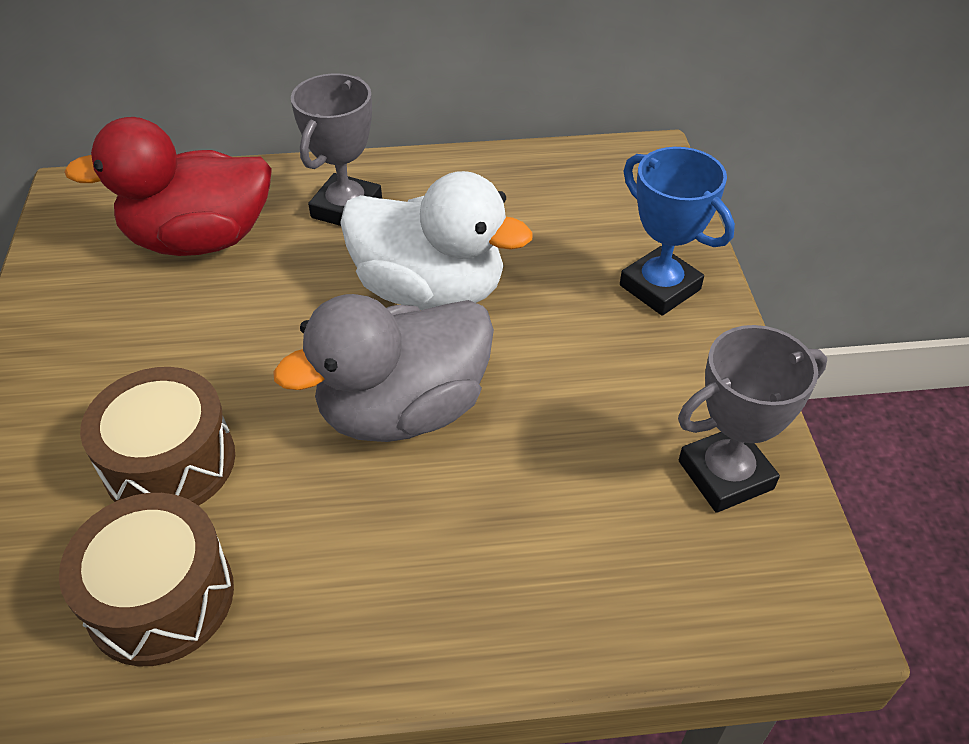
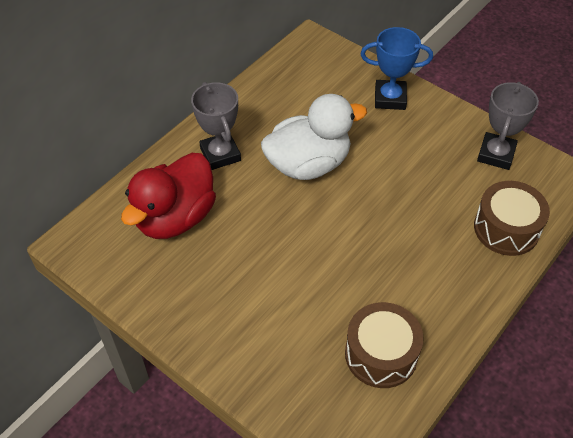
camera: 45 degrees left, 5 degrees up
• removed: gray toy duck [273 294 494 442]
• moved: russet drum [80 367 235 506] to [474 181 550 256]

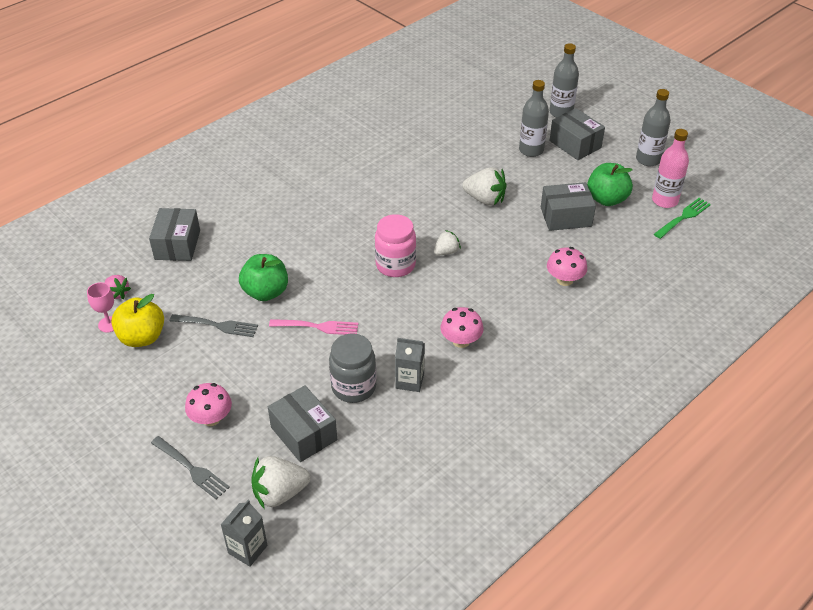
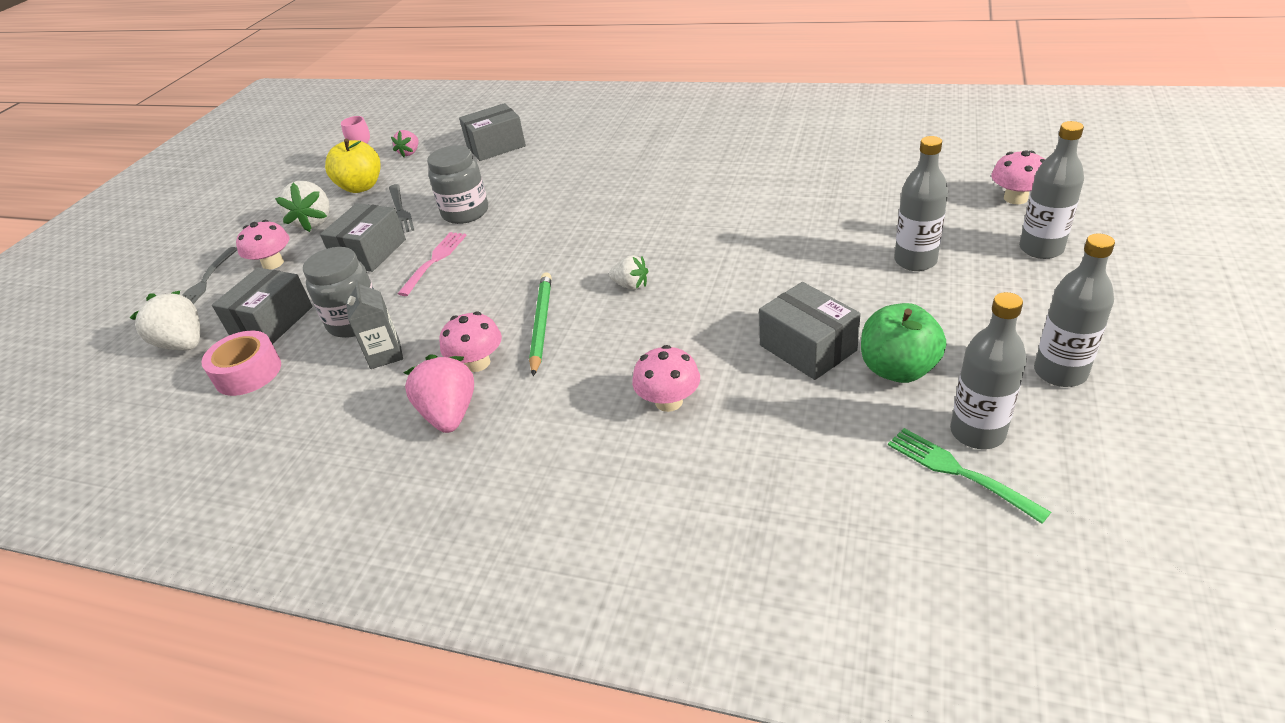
camera: 65 degrees right, 5 degrees down
• removed: gray carton [221 500 268 567]
• removed: rose-pink preserve jar [375 214 416 277]
• added: rose-pink sticky tape [201 331 281 396]
• added: rose-pink toy strawberry [404 354 474 433]
• added: green lead pencil [529 272 552 376]
• added: rose-pink fungus [991 150 1045 204]
• moved: snow-white toy strawberry [462 167 506 206] to [275 181 330 232]
• moved: gray box [550 108 605 160] to [320 203 406 272]
• replaced: green apple [239 254 288 301] to gray preserve jar [427 145 488 224]
• recoloured: rose-pink drink bottle [652 129 689 208] to gray drink bottle [950 292 1027 449]
• turned: rose-pink table fork [269 319 358 335] = [398 232 467 296] 135 degrees counterclockwise
• turned: green table fork [654 198 711 239] = [888 428 1051 524] 150 degrees counterclockwise

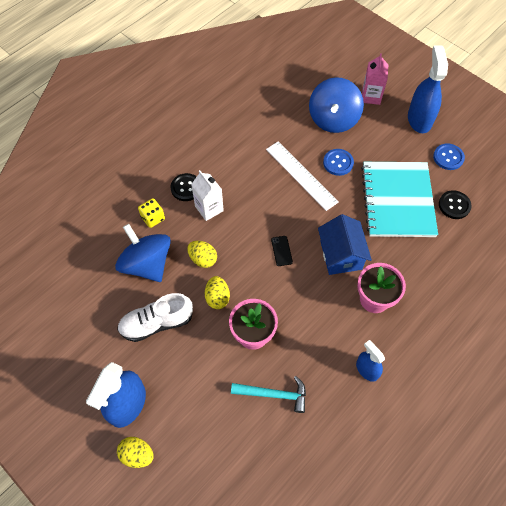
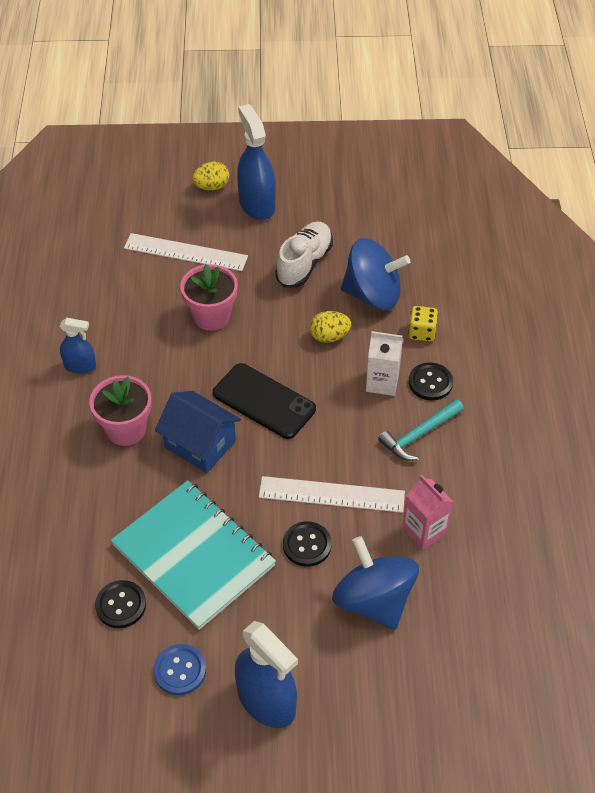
camera: 135 degrees right, 10 degrees down
• removed: yellow egg [205 276 230 309]
• added: snow-white ruler [124 233 248 271]
• moved: turquoise claw hammer [231 376 306 413] to [378 399 464 461]
• moved: rose-pink carton [362 53 388 105] to [402 474 453 550]
• recoloured: cobalt shirt button [323 149 354 176] to jet-black shirt button [283 521 332 567]
• resized: jet-black mobile phone [271 236 293 266] = [213 363 316 439] x2.25

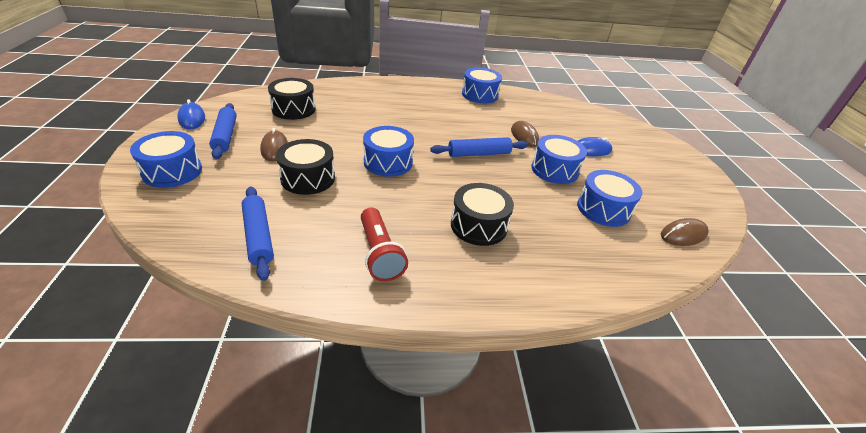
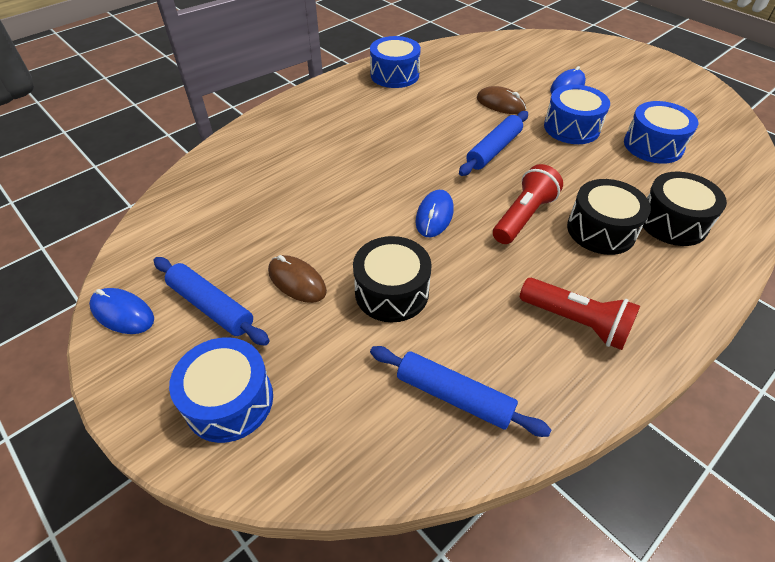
camera: 35 degrees left, 10 degrees up
• removed: russet PC mouse [661 218 709 246]
• added: red torch [493 164 563 244]
• moved: jet-black drum [268 78 316 120] to [643 172 727 246]
• replaced: cobalt drum [363 126 414 177] to cobalt PC mouse [416 190 454 237]

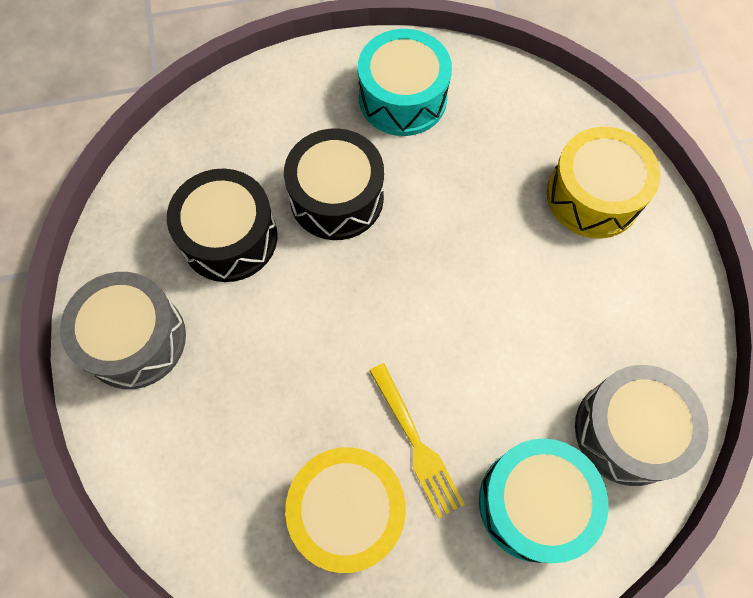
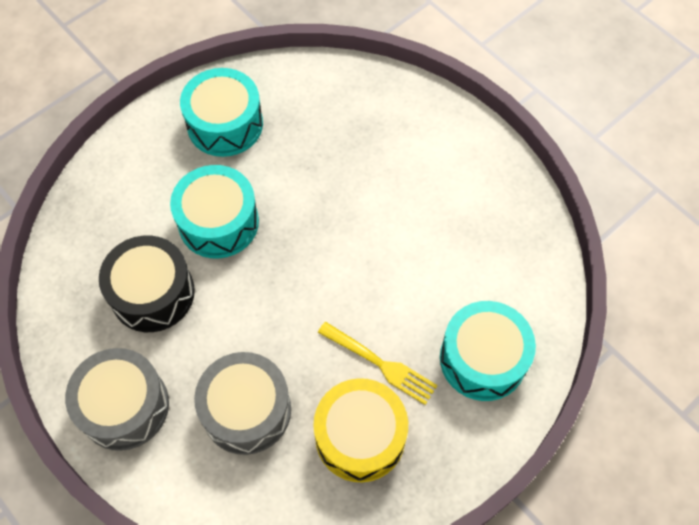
camera: 30 degrees left, 5 degrees down
• removed: yellow drum [547 127 661 238]
• moved: gray drum [575 365 708 486] to [194 352 291 455]
• recoloured: jet-black drum [284 128 384 240] to turquoise drum [170 165 259 259]

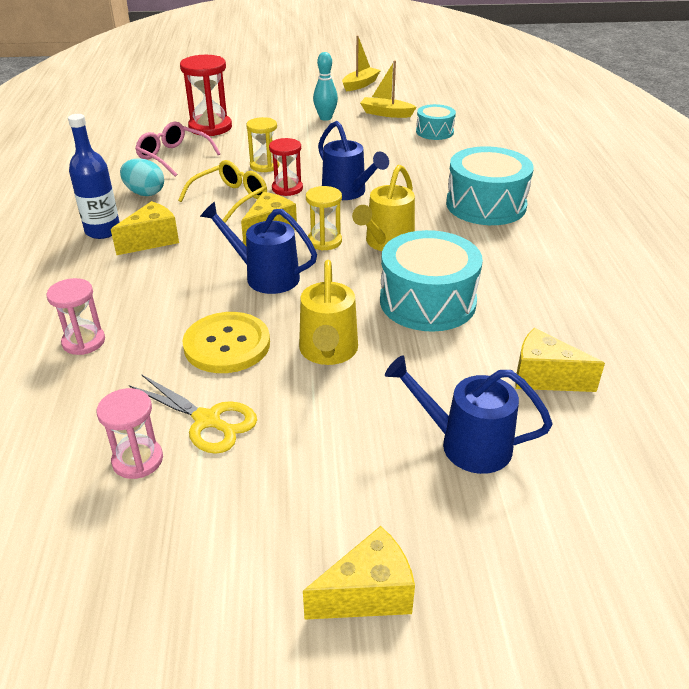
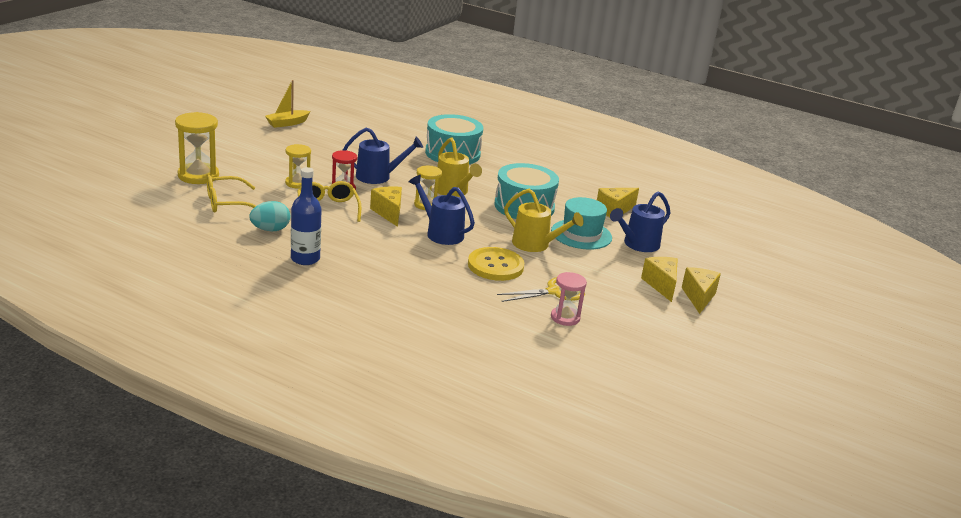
camera: 60 degrees left, 10 degrees down
• removed: rose-pink hourglass [46 278 105 355]
• removed: turquoise bowling pin [313 52 338 121]
• removed: yellow sailboat [342 35 381 91]
• removed: turquoise drum [416 104 456 140]
• added: turquoise top hat [551 197 612 250]
• moved: yellow piece of cheese [111 201 179 255] to [641 257 678 302]
• recoloured: rose-pink eyeglasses [135 122 221 176] to yellow eyeglasses [207 175 256 213]
• recoloured: red hourglass [180 55 232 136] to yellow hourglass [175 112 219 184]
• turned: cobalt sprinkling can [200 202 317 294] = [409 175 475 245] 75 degrees clockwise

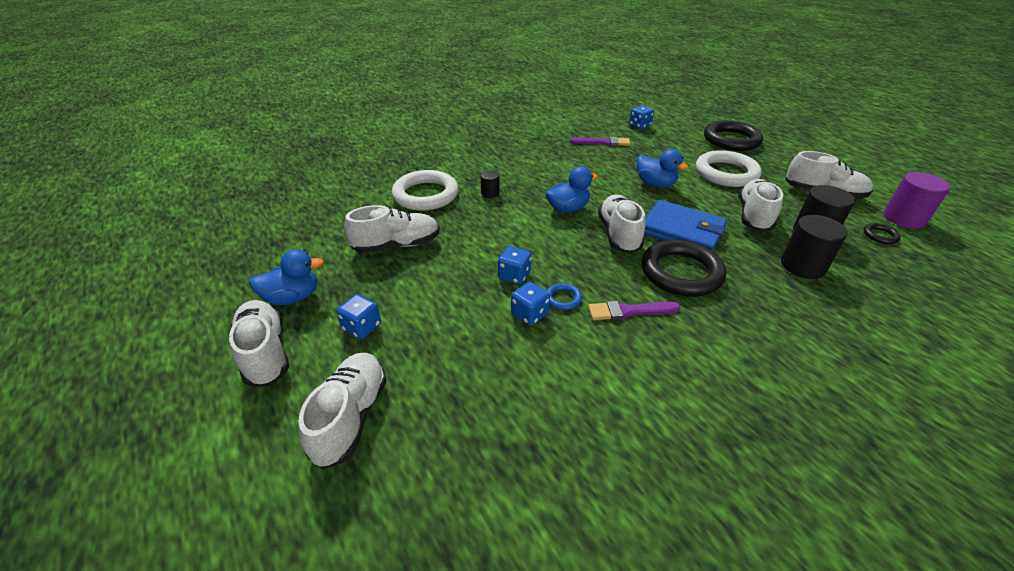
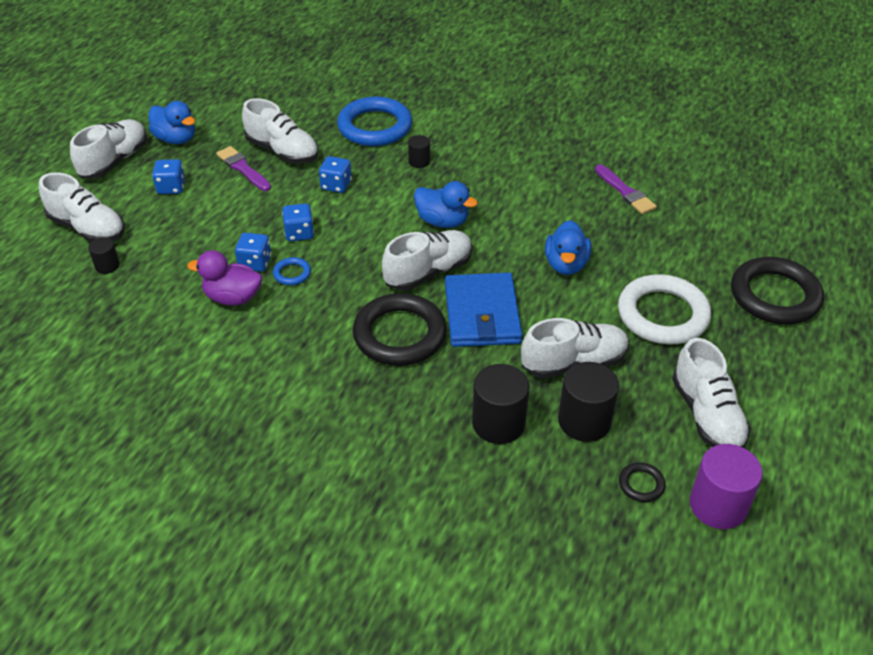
camera: 55 degrees right, 5 degrees up
• added: jet-black cylinder [88 237 120 274]
• added: royal purple toy duck [187 250 262 306]
• moved: royal purple brush [588 301 681 320] to [216 146 271 191]
• moved: cobalt game die [629 105 654 129] to [319 156 352 193]
• recoloured: snow-white hoop [392 170 459 211] to cobalt hoop [337 97 412 146]
• turned: snow-white shoe [298 353 386 469] = [39 173 125 242] 60 degrees clockwise

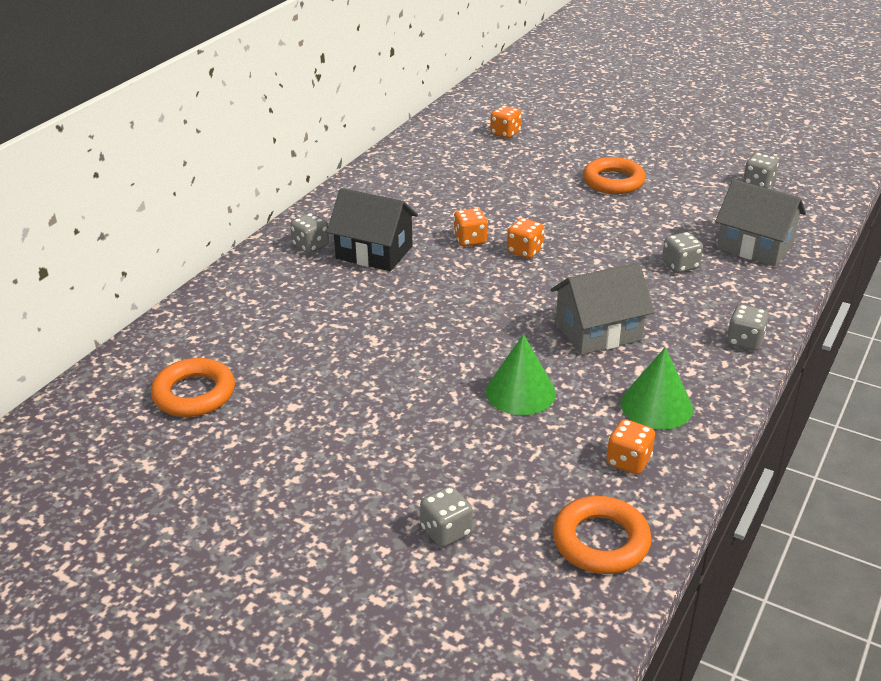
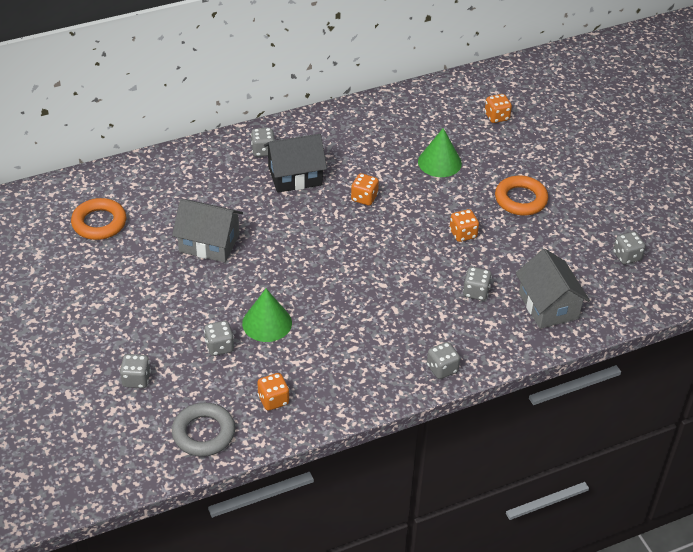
camera: 35 degrees right, 10 degrees up
• added: gray game die [204 321 234 356]
• moved: orange-coloured game die [507 218 545 259] to [450 209 479 242]
• moved: gray cottage [551 262 654 355] to [172 199 243 263]
• moved: green solid cone [621 347 693 430] to [418 128 462 177]
• recoloured: orange-coloured hoop [553 496 652 574] to gray hoop [172 403 235 457]
• turned: jet-black cottage [327 188 418 271] = [264 134 327 193] 75 degrees counterclockwise

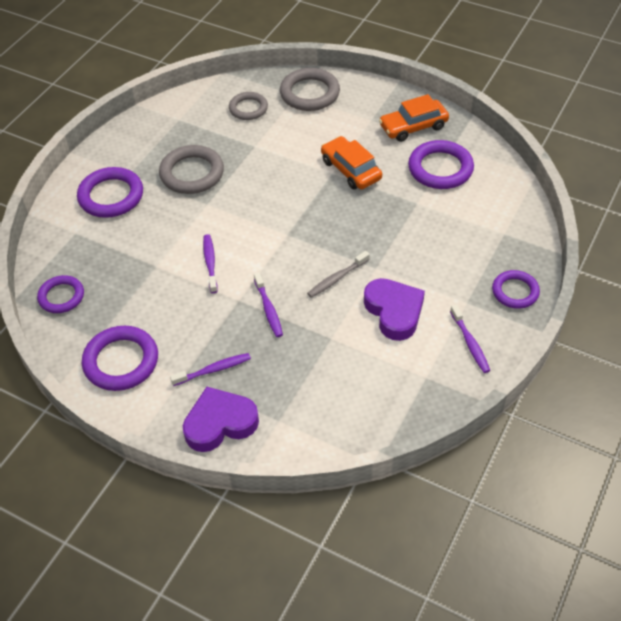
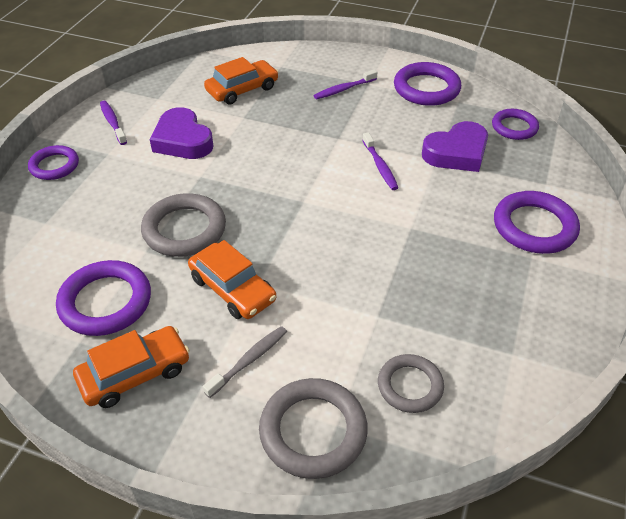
camera: 170 degrees right, 5 degrees down
• removed: royal purple dental brush [254 272 283 337]
• added: orange-coloured car [204 57 278 105]
• moved: gray hoop [159 145 224 194] to [141 193 226 257]
• moved: royal purple love heart [183 387 259 452] to [422 121 488 172]
• moved: gray dental brush [307 251 370 298] to [203 326 287 398]

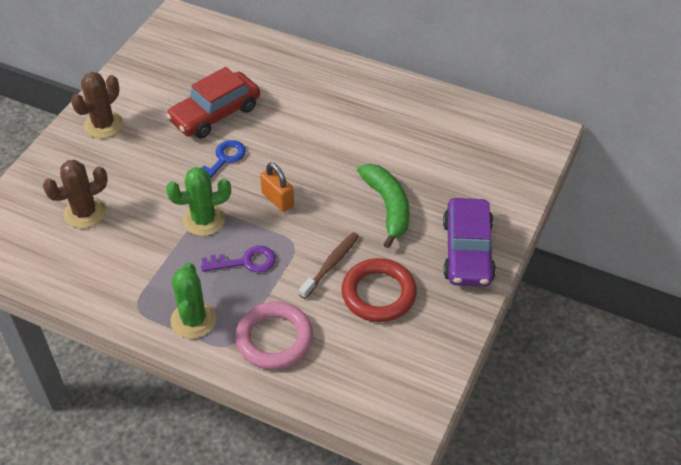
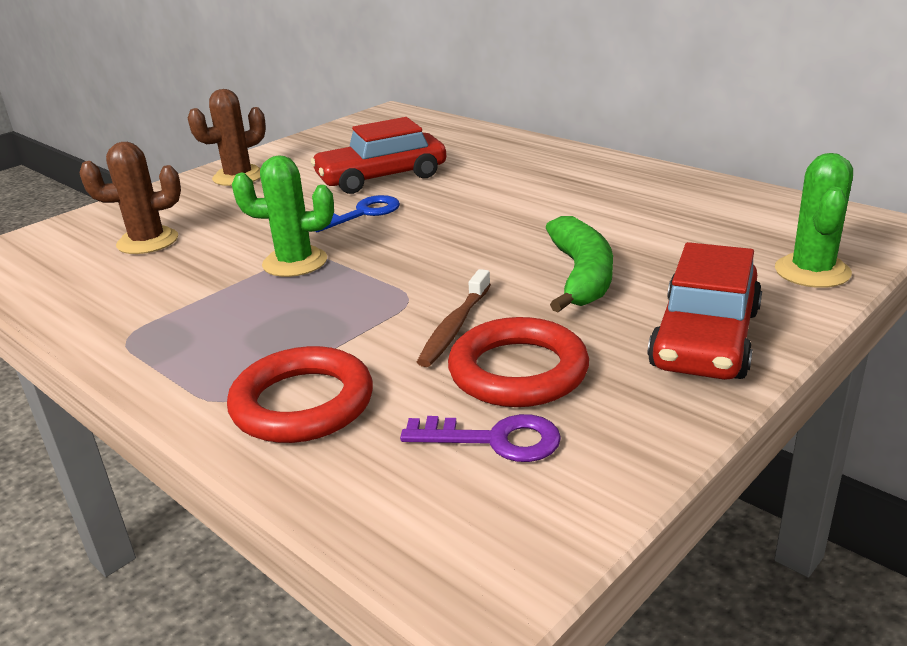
camera: 20 degrees right, 20 degrees down
• removed: orange-coloured lock [260 162 294 212]
• moved: green prickly plant [170 262 216 339] to [775 153 853 288]
• moved: royal purple door key [201 246 276 273] to [400 414 561 462]
• recoloured: rose-pink hoop [235 302 313 370] to red hoop [227 346 373 443]
• recoloured: royal purple car [443 198 496 287] to red car [648 242 762 380]
• turned: russet dental brush [299 232 359 299] = [417 269 491 367] 150 degrees clockwise

